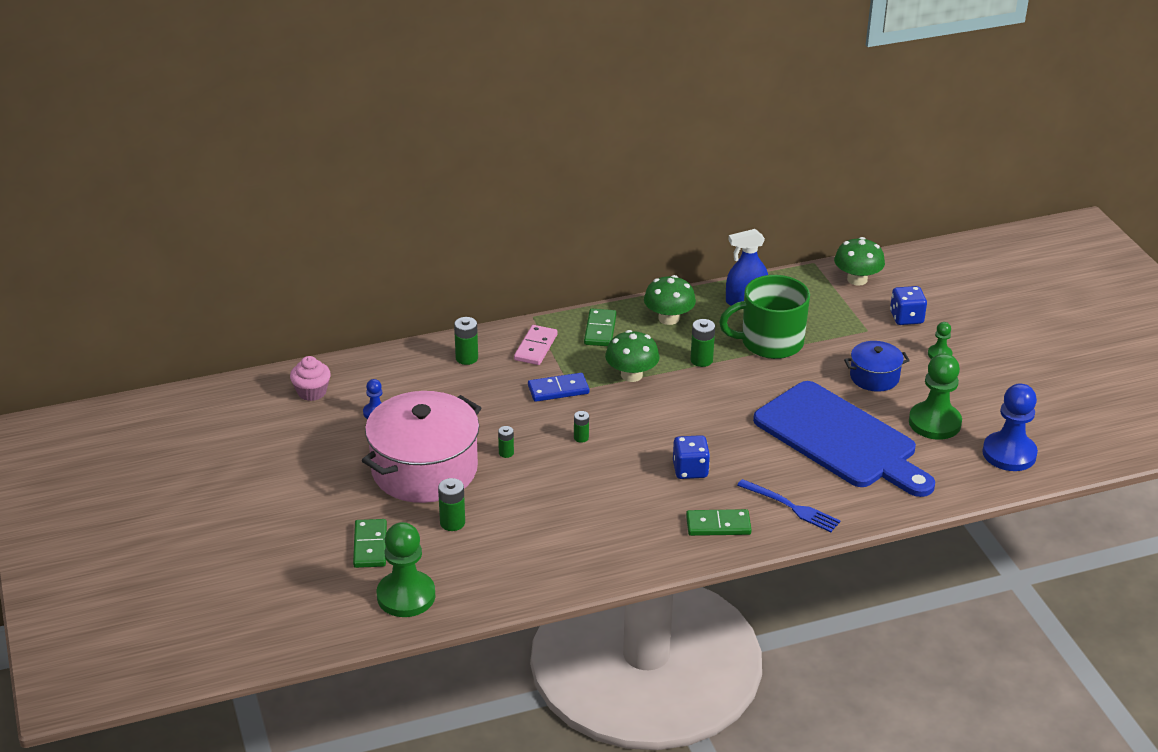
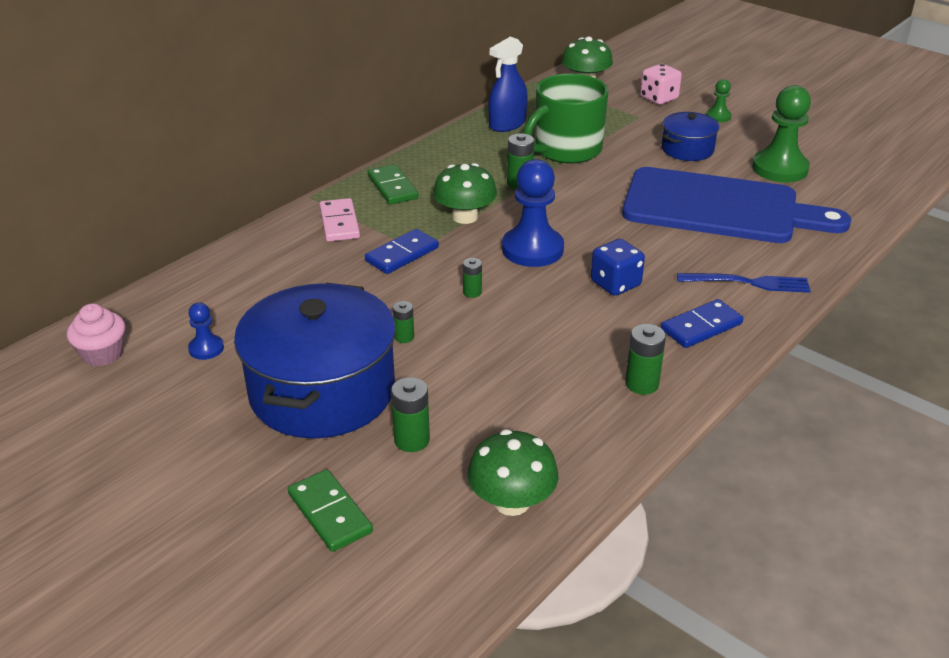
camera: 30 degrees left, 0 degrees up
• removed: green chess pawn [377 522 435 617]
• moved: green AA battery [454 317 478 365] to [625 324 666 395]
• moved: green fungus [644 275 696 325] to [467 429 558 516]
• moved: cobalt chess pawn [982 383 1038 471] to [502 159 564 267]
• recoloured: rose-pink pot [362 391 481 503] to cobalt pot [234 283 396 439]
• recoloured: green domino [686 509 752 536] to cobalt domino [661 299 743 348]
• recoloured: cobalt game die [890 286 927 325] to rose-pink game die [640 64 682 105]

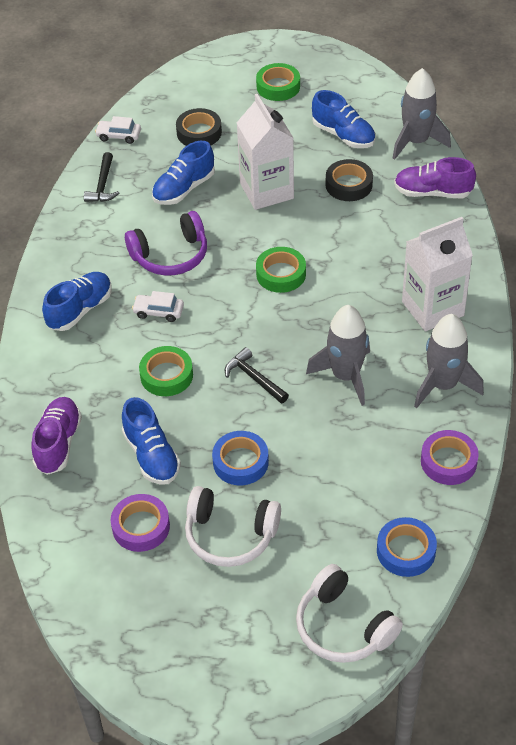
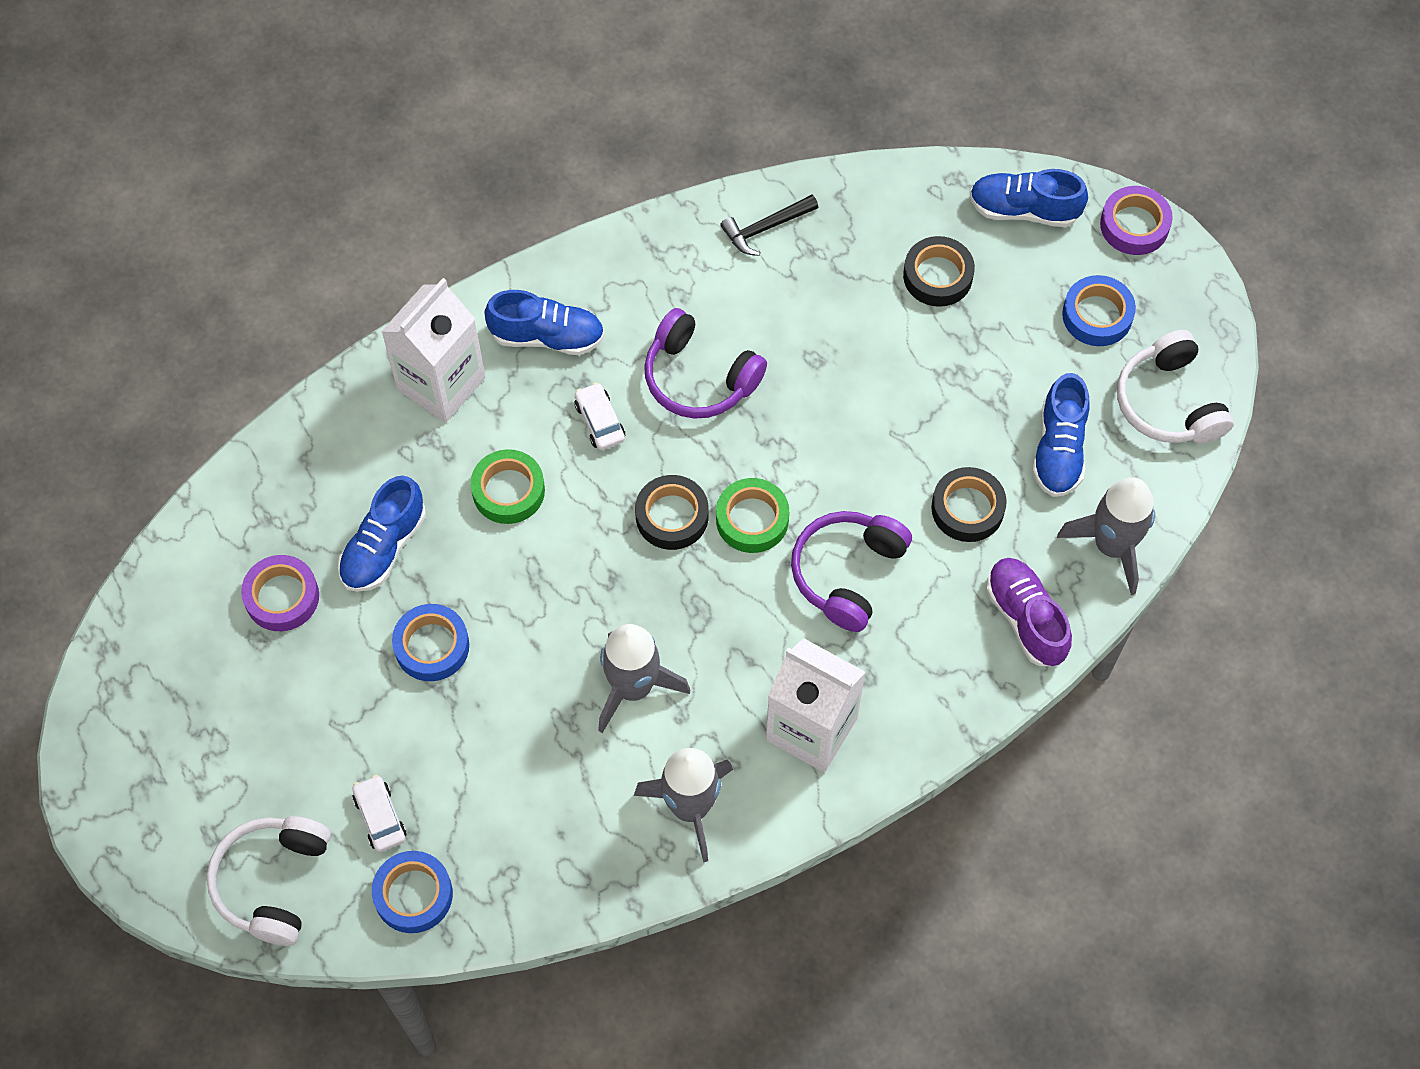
camera: 55 degrees right, 15 degrees up
• removed: royal purple shoe [31 397 82 475]
• removed: jet-black claw hammer [225 347 289 403]
• added: jet-black sticky tape [635 475 708 550]
• added: royal purple headphones [791 511 912 632]
• moved: snow-white car [95 116 141 144] to [352 775 406 852]
• moved: cobalt shoe [152 141 215 205] to [970 169 1088 227]
• moved: snow-white headphones [185 486 281 567] to [1117 330 1234 444]
• moved: snow-white carton [237 94 294 210] to [381 278 485 422]
• moved: royal purple sticky tape [421 430 479 485] to [1100 186 1173 255]
• recoloured: green sticky tape [256 63 300 101] to cobalt sticky tape [1062 275 1136 346]

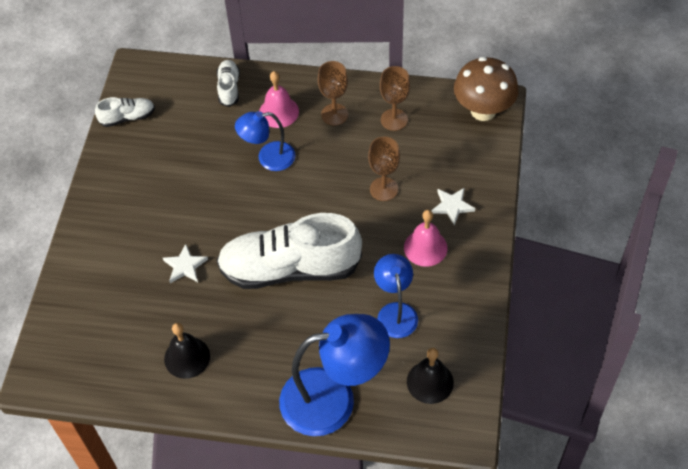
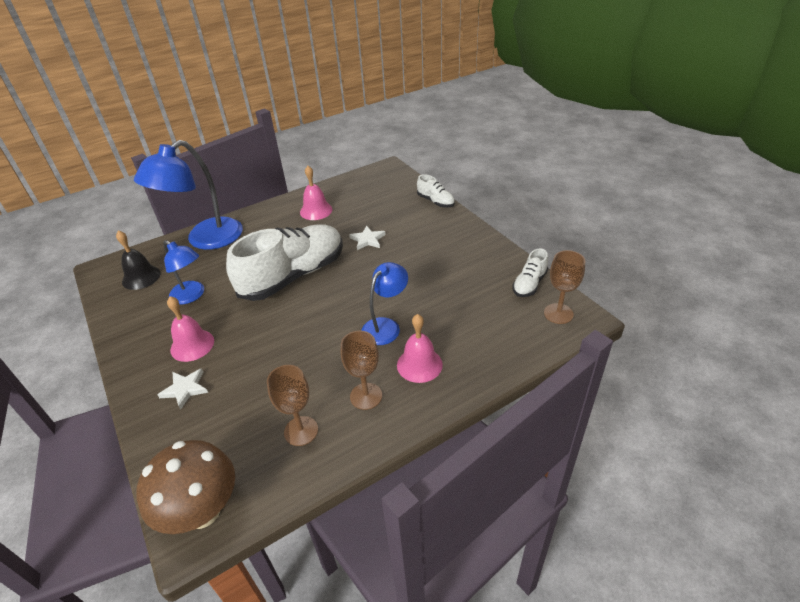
camera: 140 degrees right, 15 degrees down
• moved: snow-white shoe [217 60 240 107] to [417 174 455 207]
• moved: russet chalice [368 136 400 201] to [544 250 585 324]
• recoloured: jet-black hand bell [164 323 210 379] to rose-pink hand bell [300 166 332 220]

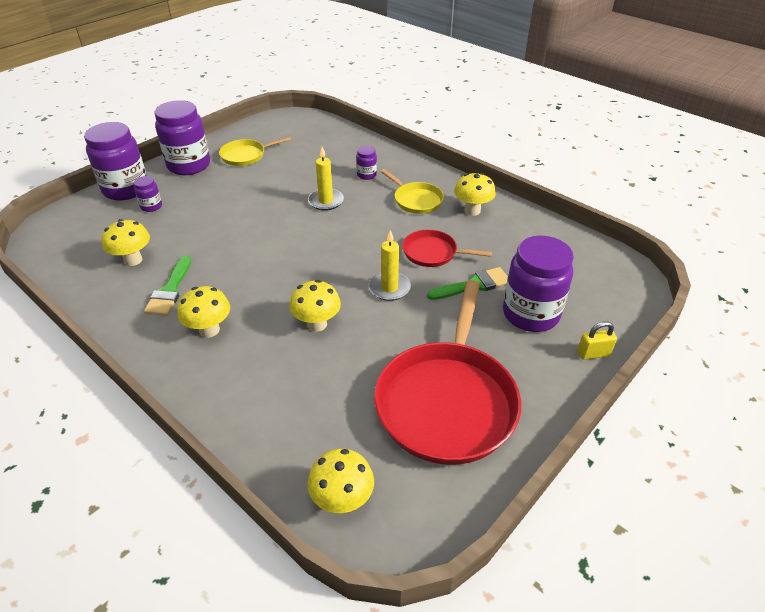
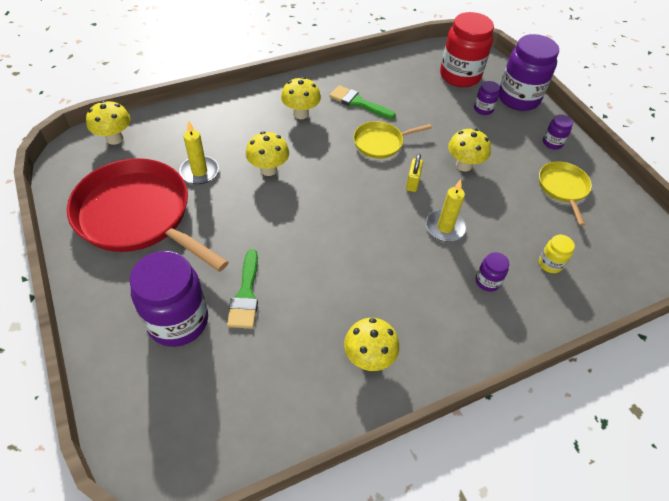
camera: 110 degrees right, 10 degrees up
• removed: red pan [402 229 492 267]
• added: red preserve jar [440 12 494 87]
• added: yellow preserve jar [539 235 575 273]
• moved: yellow fungus [102 219 150 266] to [448 128 491 172]
• moved: yellow wax candle [369 230 411 301] to [179 121 219 184]
• moved: yellow pan [381 169 444 214] to [353 121 432 159]
• moved: yellow lock [577 321 617 360] to [406 154 423 192]
• resized: royal purple preserve jar [155 100 210 175] = [543 114 573 150] x0.45

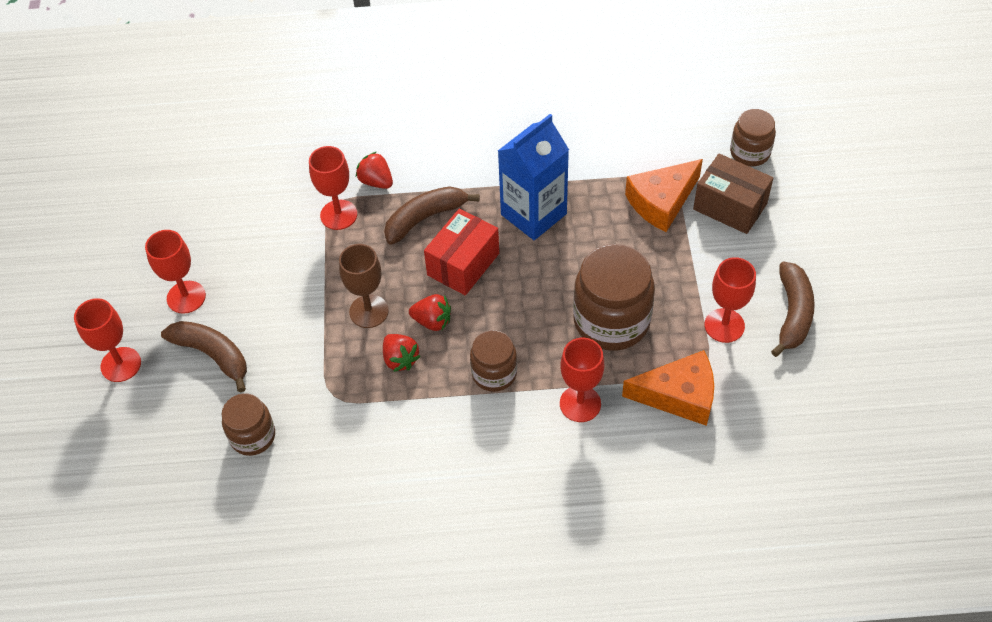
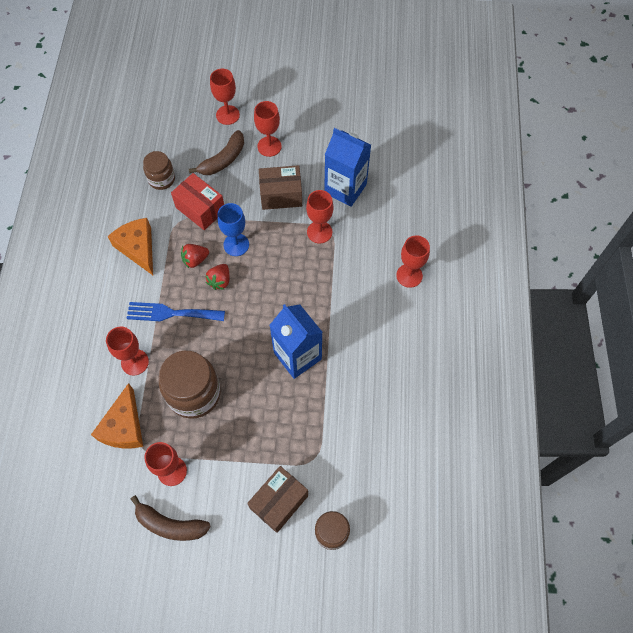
camera: 95 degrees right, 10 degrees up
• removed: red toy strawberry [356 152 393 189]
• removed: russet banana [384 186 480 245]
• added: russet box [259 165 302 210]
• added: cobalt carton [324 128 371 207]
• added: red chalice [396 235 430 288]
• moved: red box [424 209 499 295] to [171 173 224 230]
• moved: orange-coloured piece of cheese [625 159 703 232] to [107 218 153 275]
• replaced: russet preserve jar [470 330 517 392] to cobalt table fork [126 302 225 321]
• recoloured: russet chalice [339 244 389 328] to cobalt chalice [217 203 249 256]

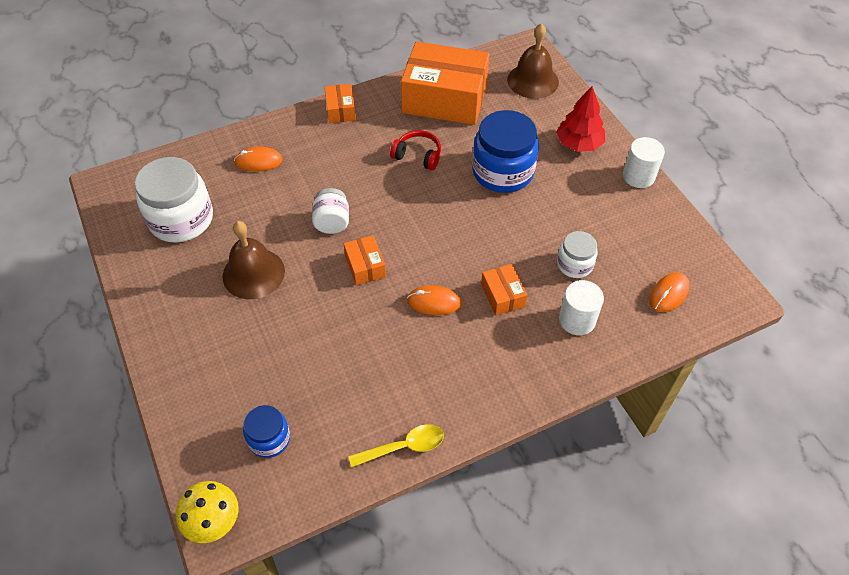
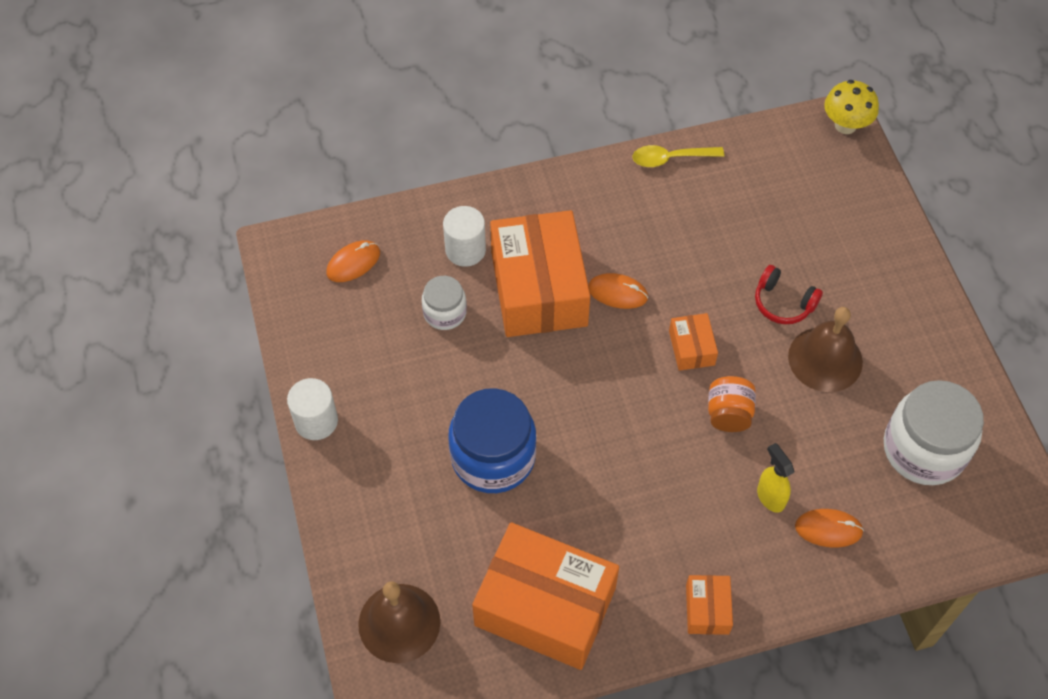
camera: 170 degrees left, 5 degrees up
• removed: cobalt preserve jar [243 405 290 458]
• removed: red tree [556 86 605 152]
• added: yellow sprayer [757 443 794 513]
• moved: red headphones [390 130 441 170] to [755 265 823 324]
• recoloured: snow-white preserve jar [312 188 349 234] to orange-coloured preserve jar [708 376 756 432]
• resized: orange-coloured box [481 264 527 316] = [490 210 590 337] x2.26

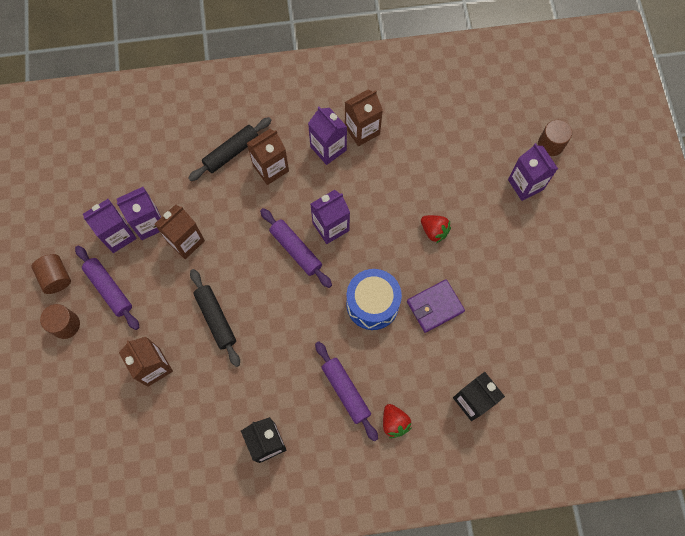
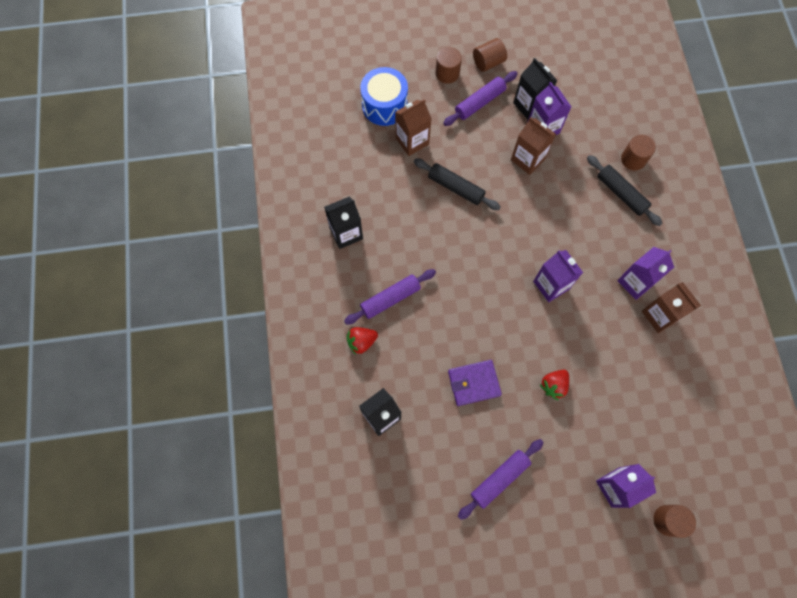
camera: 90 degrees right, 0 degrees up
• removed: russet carton [247 129 289 185]
• added: russet cylinder [621 135 656 170]
• moved: royal purple rolling pin [260 208 332 288] to [458 439 544 520]
• moved: cobalt drum [346 269 402 330] to [360 67 408 126]
• recoloured: royal purple carton [83 199 137 253] to jet-black carton [513 58 557 120]
• turned: jet-black rolling pin [190 269 240 367] = [414 159 500 210] 60 degrees clockwise
• turned: royal purple wallet [407 280 465 333] = [448 360 502 406] 75 degrees counterclockwise

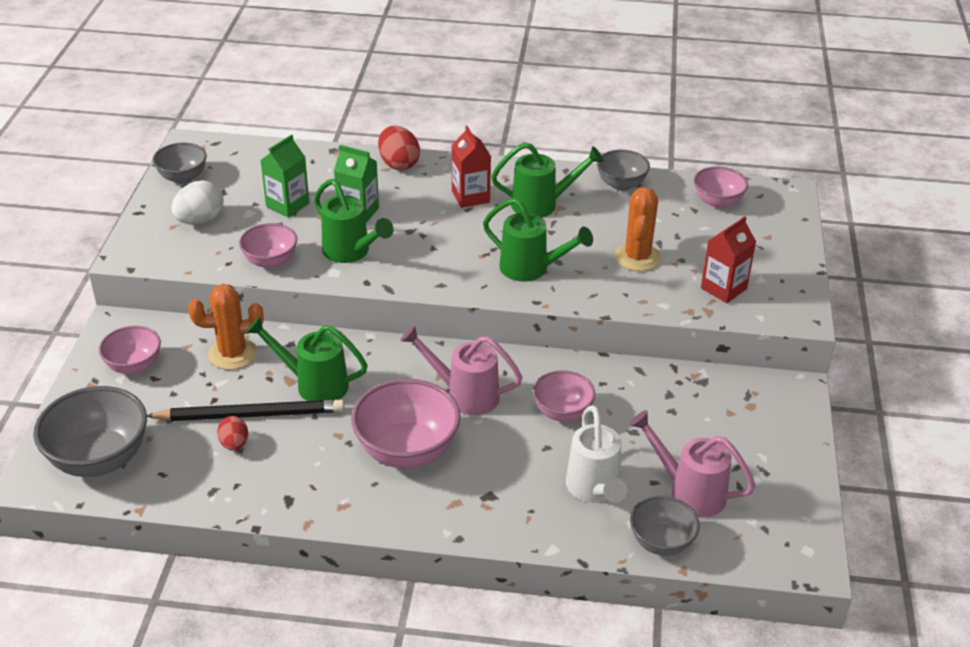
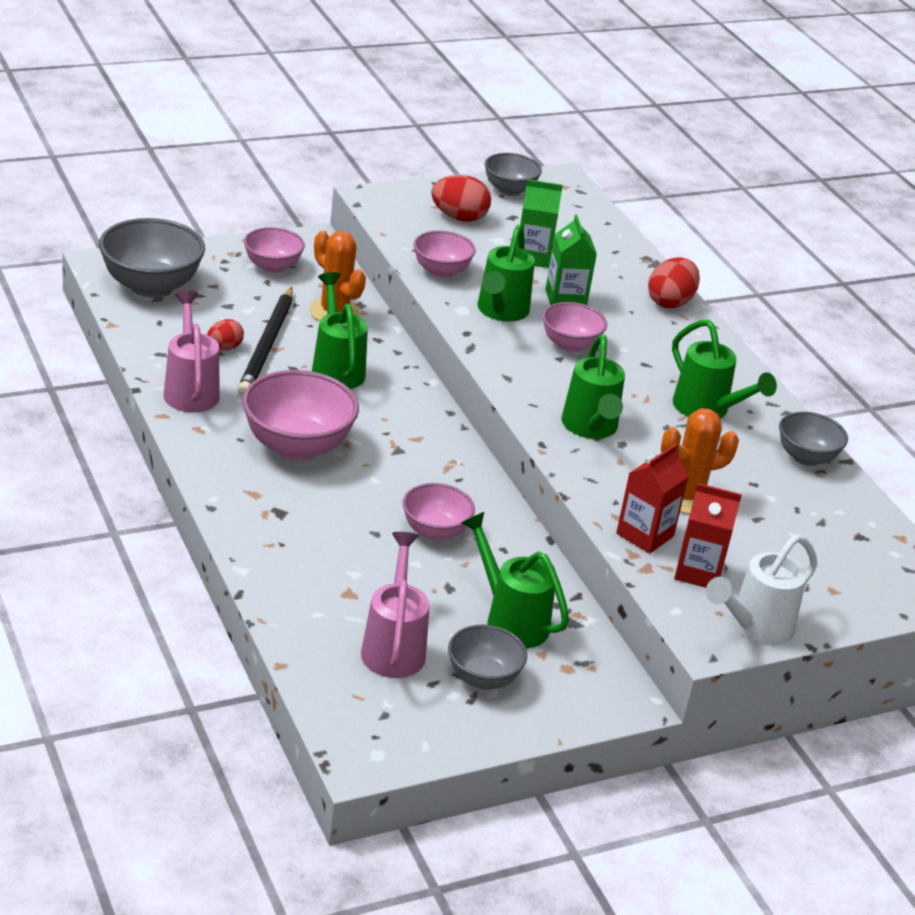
camera: 55 degrees right, 5 degrees down
• added: green sprinkling can [461 512 569 648]
• moved: rose-pink sprinkling can [400 325 523 415] to [163 291 220 413]
• moved: red carton [451 126 491 208] to [616 444 689 554]
• moved: snow-white sprinkling can [566 405 628 503] to [706 534 817 646]
• moved: gray deep dish [630 496 700 556] to [448 625 527 689]
• moved: rose-pink deep dish [694 166 748 209] to [542 302 607 352]
• recoloured: snow-white egg [171 181 224 225] to red egg [431 175 491 222]
• turned: jet-black lead pencil [147 400 344 421] = [237 287 293 396] 45 degrees clockwise

